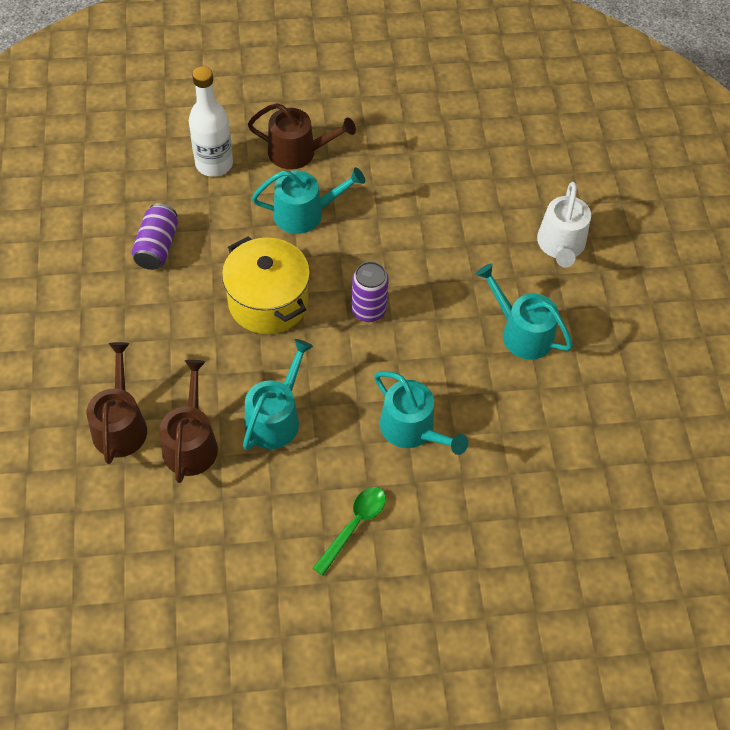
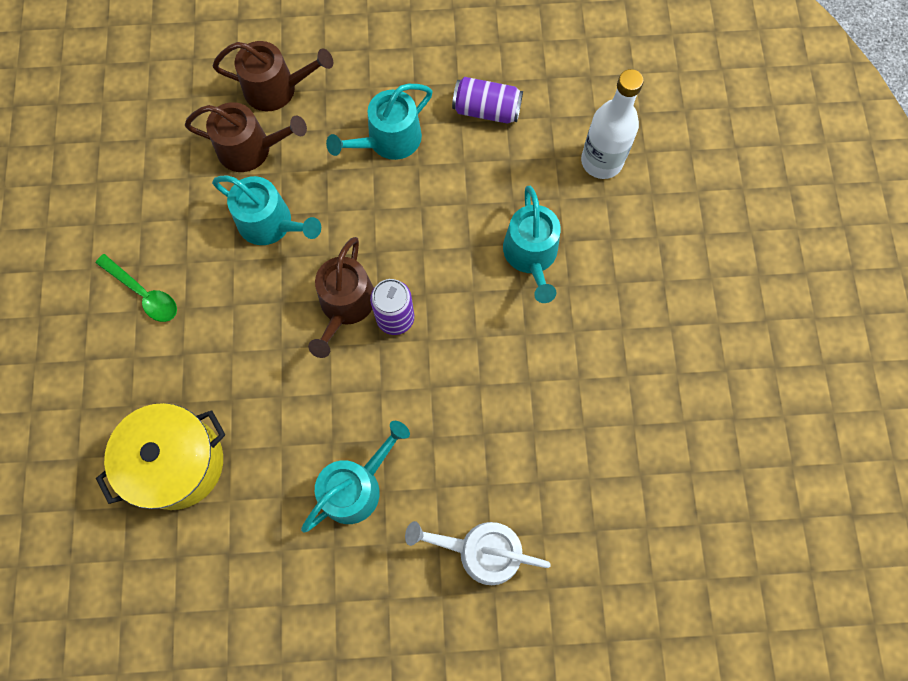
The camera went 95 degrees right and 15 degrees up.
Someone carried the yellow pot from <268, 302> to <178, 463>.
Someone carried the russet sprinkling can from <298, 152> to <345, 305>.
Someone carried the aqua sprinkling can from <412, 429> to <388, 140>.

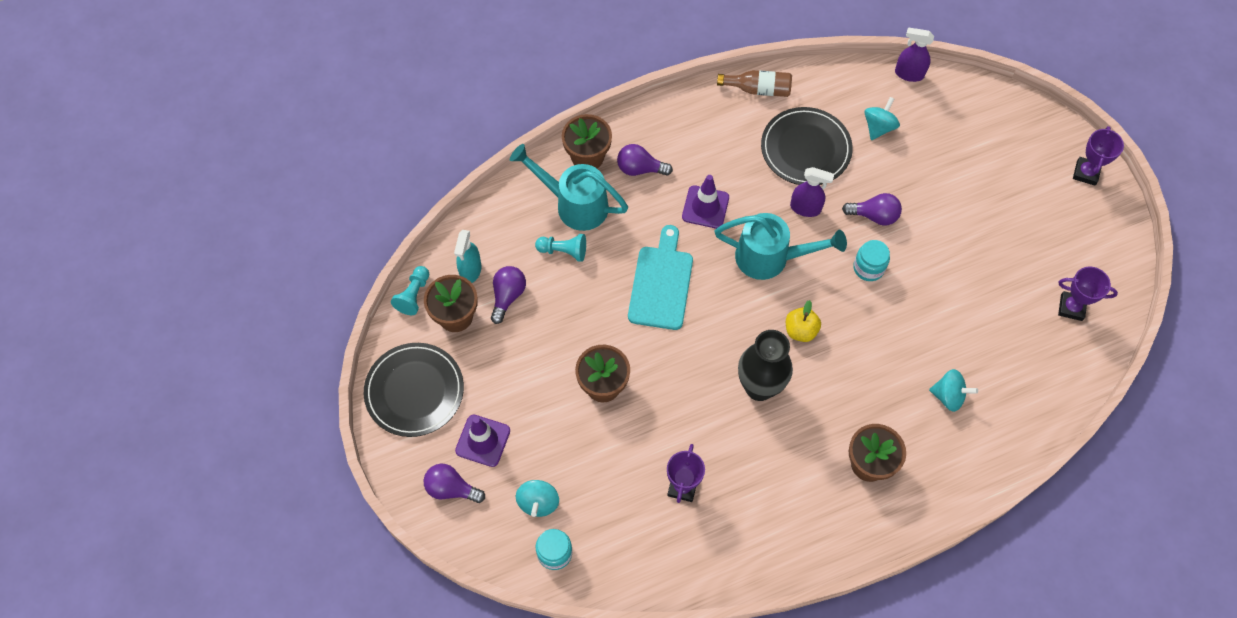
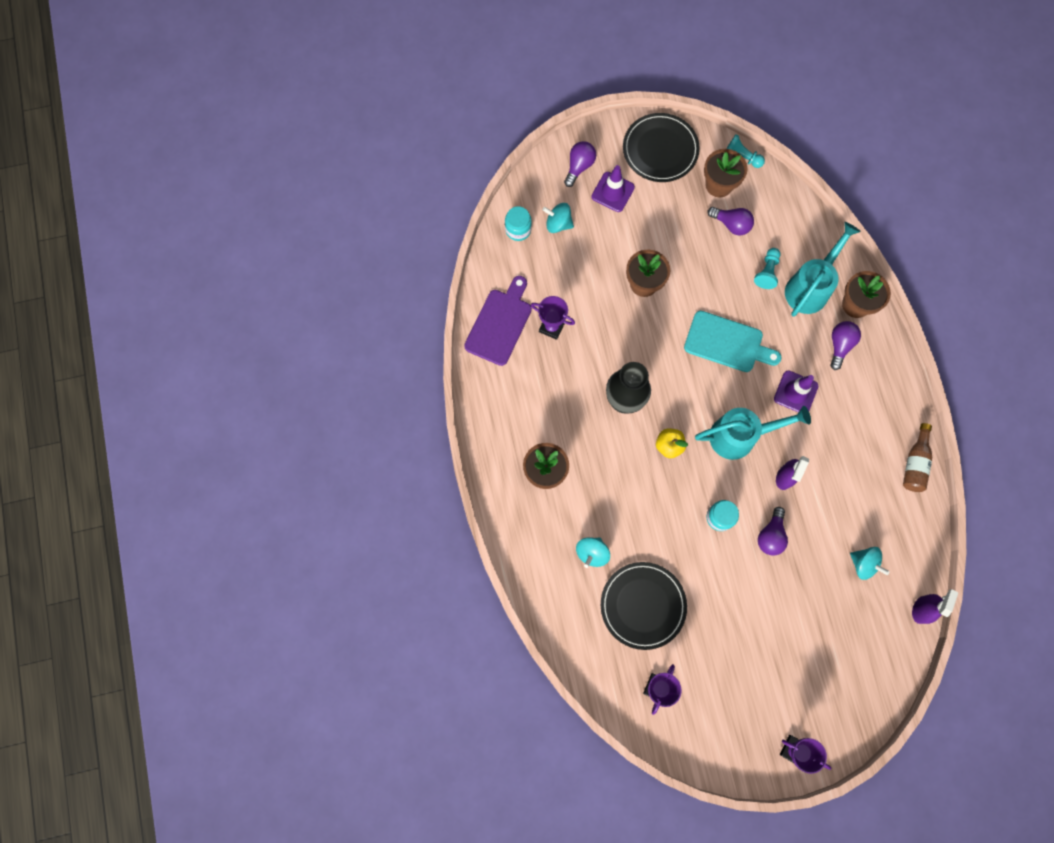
The camera went 100 degrees right and 10 degrees up.
Someone took away the aqua spray cleaner at <470, 270>.
Someone put down the violet cutting board at <500, 324>.
Someone carried the jet-black plate from <805, 149> to <643, 605>.
Someone rotated the aqua sprinkling can at <770, 258> by 120 degrees counterclockwise.

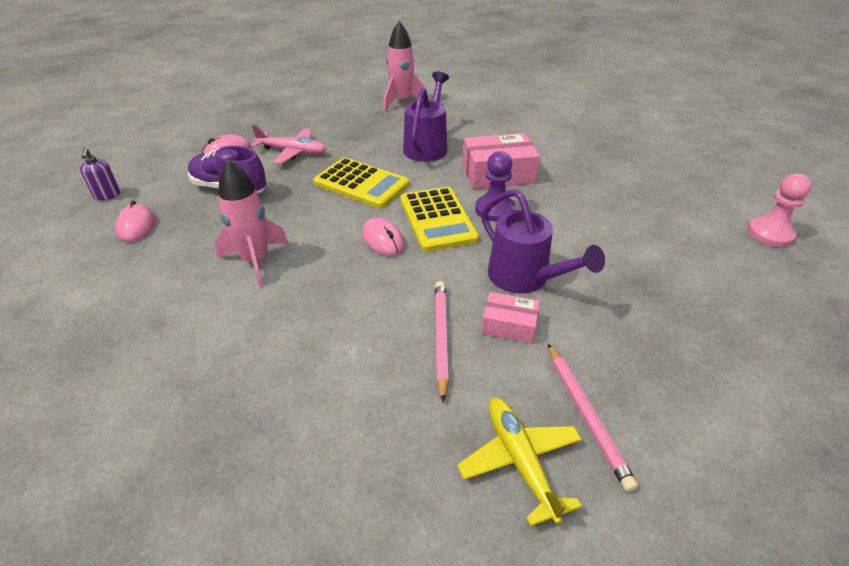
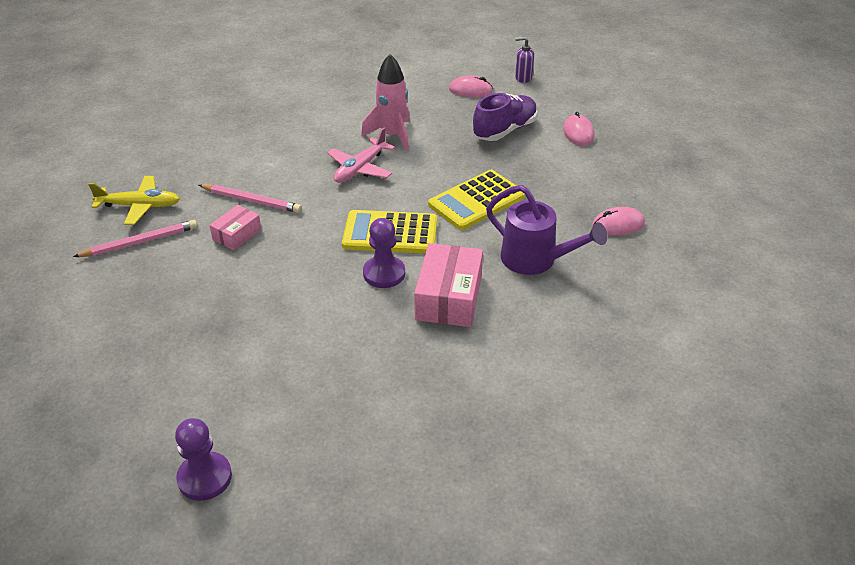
The camera went 110 degrees right and 0 degrees up.
Someone took away the rosy toy rocket at <401, 101>.
Someone took away the violet sprinkling can at <525, 279>.
Someone carried the rosy toy plane from <292, 152> to <360, 168>.
Someone carried the rosy mouse from <383, 240> to <618, 224>.
Someone repainted the rosy chess pawn at <770, 233>, which became the violet chess pawn at <205, 477>.
Someone rotated the rosy lead pencil at <586, 415> by 150 degrees clockwise.

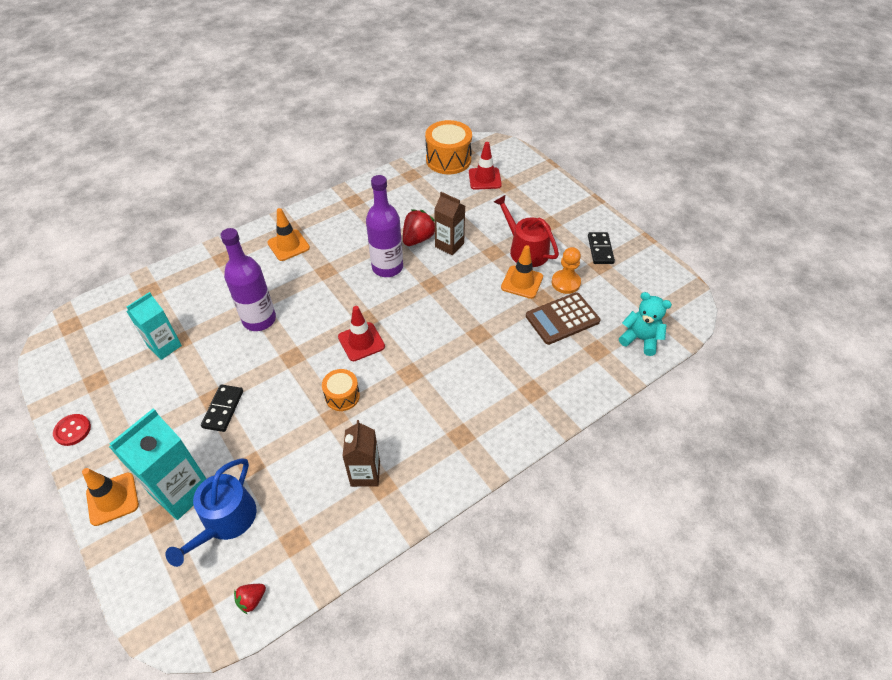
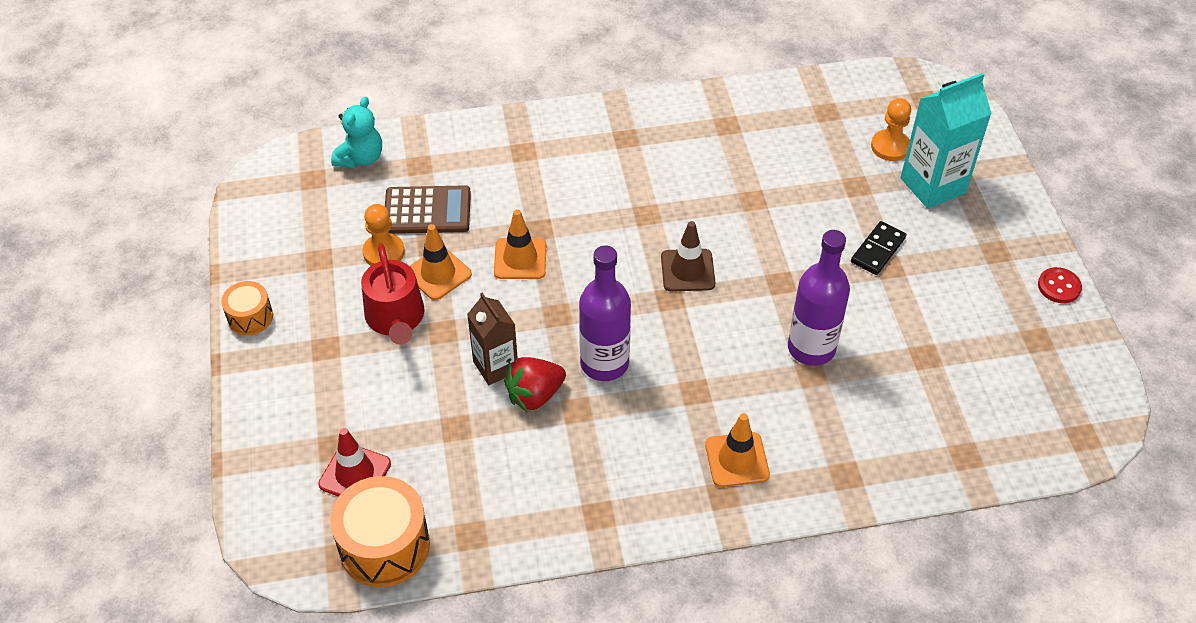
The camera went 155 degrees left and 0 degrees up.
Someone took away the aqua carton at <165, 346>.
Someone took away the scarlet berry at <252, 600>.
Someone took away the russet carton at <365, 473>.
Someone took away the jet-black domino piece at <600, 249>.
Someone carried the orange traffic cone from <112, 499> to <520, 259>.
Someone carried the orange drum from <342, 396> to <250, 317>.
Someone swapped the royal blue sprinkling can at <225, 521> for the orange chess pawn at <890, 147>.
Someone repainted the scarlet traffic cone at <361, 342>, which became the russet traffic cone at <687, 270>.
Someone rotated the aqua teddy bear at <640, 339> by 120 degrees counterclockwise.

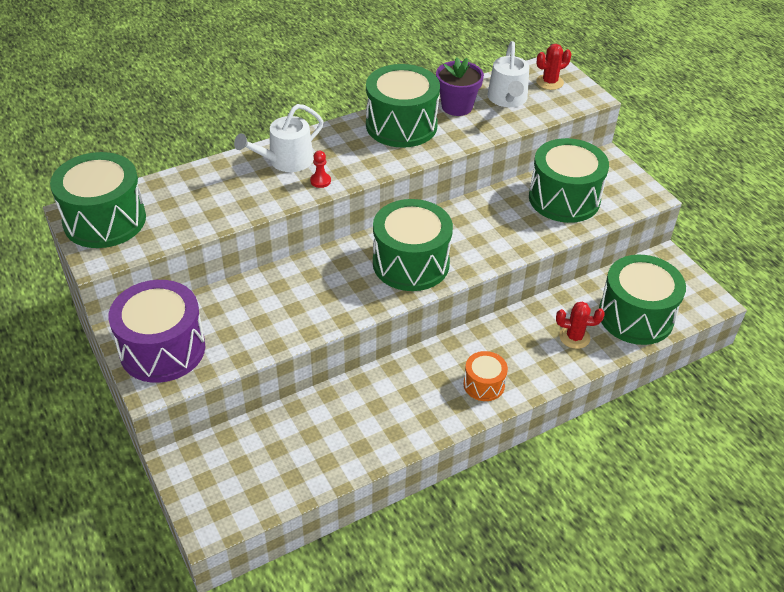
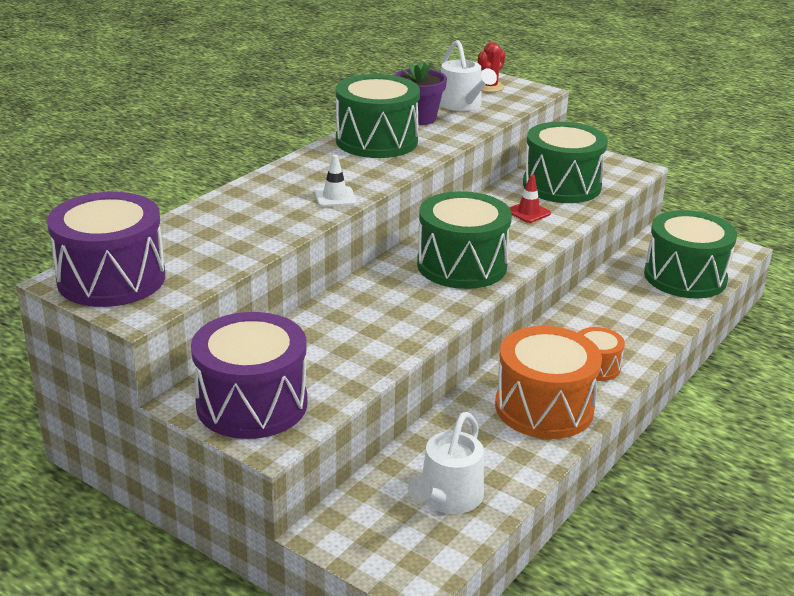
The camera went 25 degrees left and 15 degrees down.
Someone took away the scarlet saguaro cactus at <574, 337>.
Someone put down the orange drum at <544, 408>.
Someone put down the scarlet traffic cone at <528, 212>.
Someone carried the pure white sprinkling can from <286, 161> to <447, 497>.
Someone swapped the scarlet chess pawn at <320, 181> for the pure white traffic cone at <335, 197>.
Someone repainted the emerald drum at <105, 220>, which became the violet drum at <111, 279>.

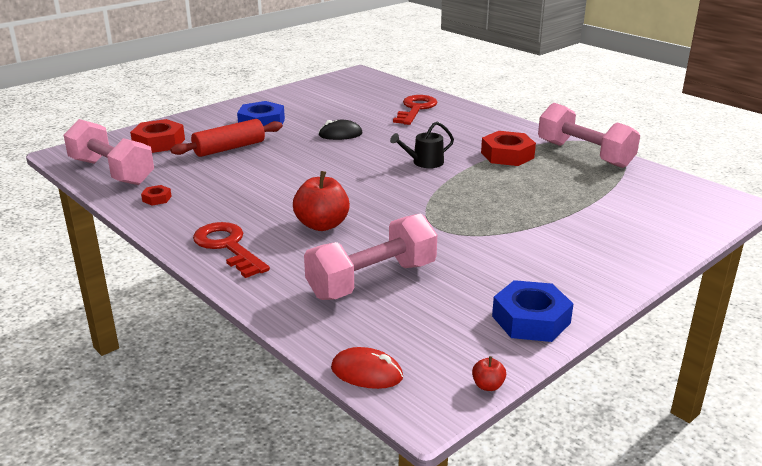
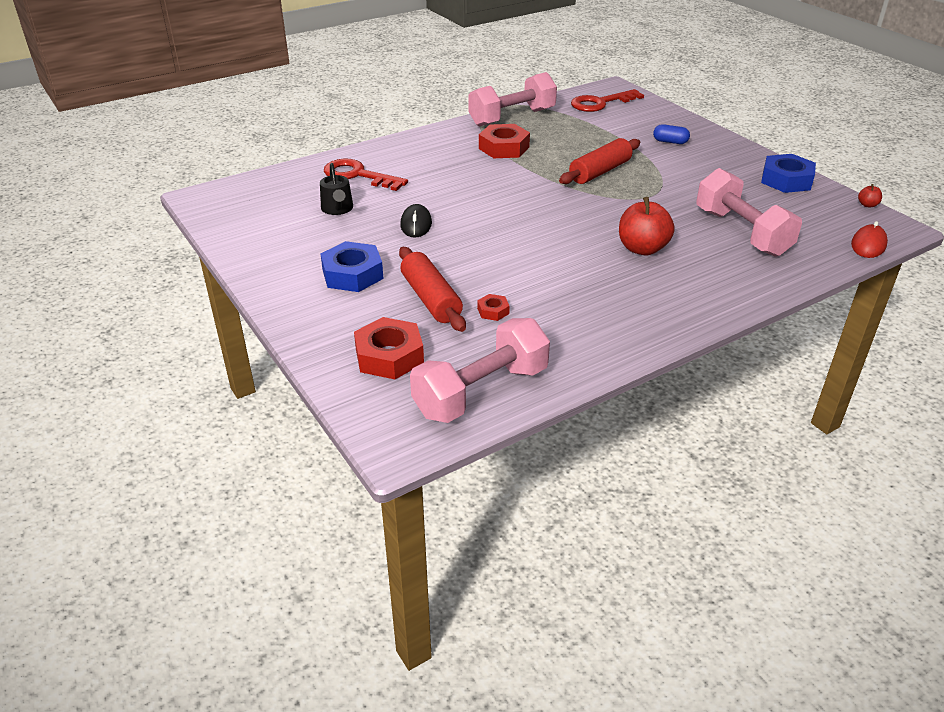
The camera went 80 degrees left and 10 degrees up.
Someone put down the scarlet rolling pin at <600, 172>.
Someone put down the royal blue pill at <670, 142>.
Someone carried the scarlet hex nut from <157, 199> to <493, 311>.
Someone carried the scarlet latchkey from <228, 247> to <600, 103>.
Someone carried the jet-black sprinkling can from <424, 162> to <337, 209>.

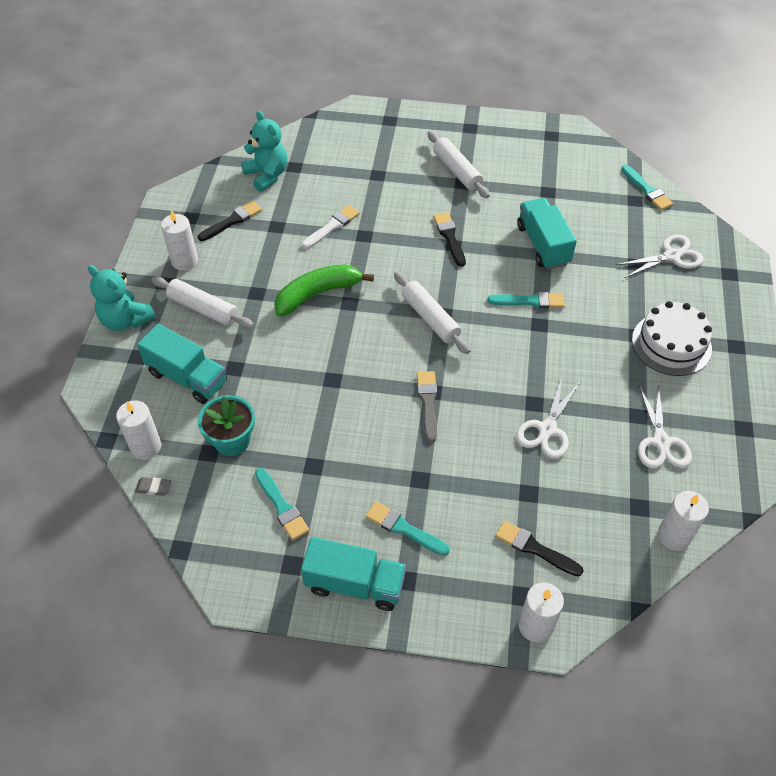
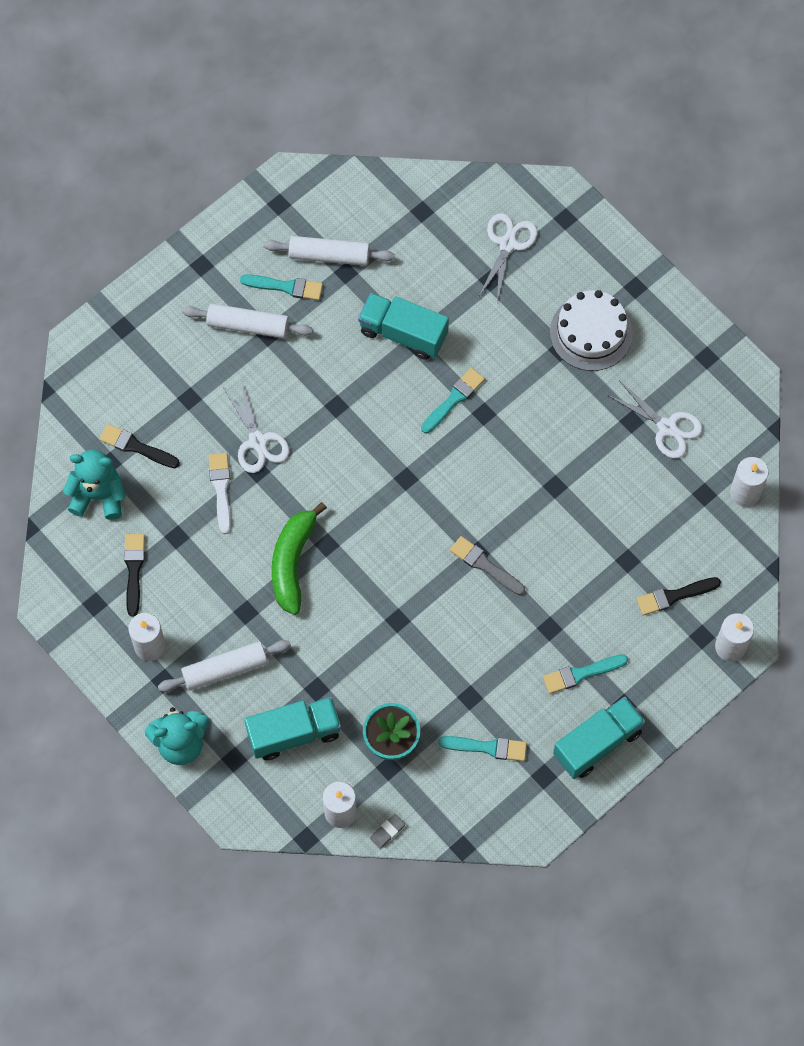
The camera went 50 degrees left and 15 degrees up.
Someone carried the pure white rolling pin from <430, 318> to <329, 255>.
Someone carried the jet-black paintbrush from <449, 237> to <136, 447>.
Someone carried the pure white shears from <547, 429> to <258, 441>.
Someone carried the aqua paintbrush from <647, 190> to <286, 287>.

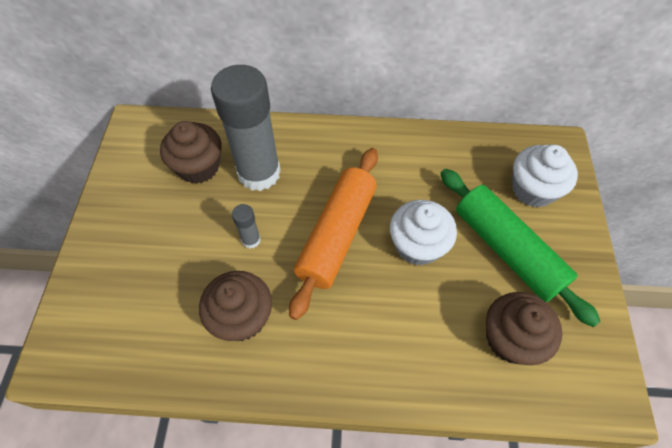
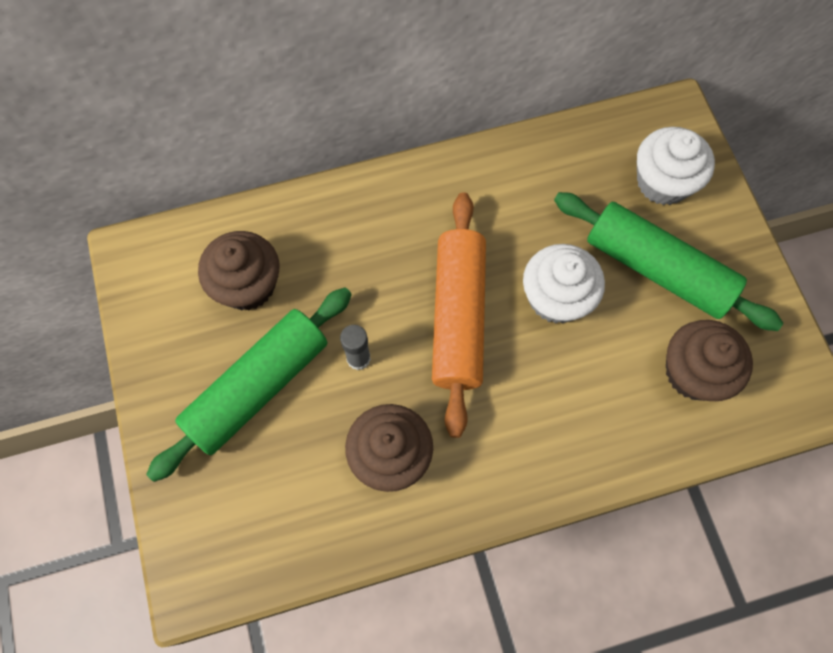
The camera went 20 degrees left and 10 degrees up.
Someone took away the gray glue at <259, 173>.
Someone put down the emerald rolling pin at <258, 387>.

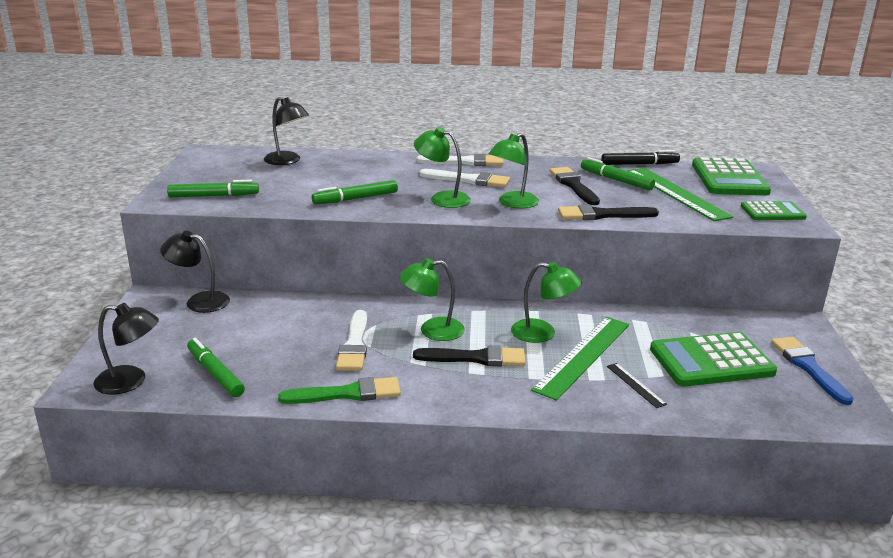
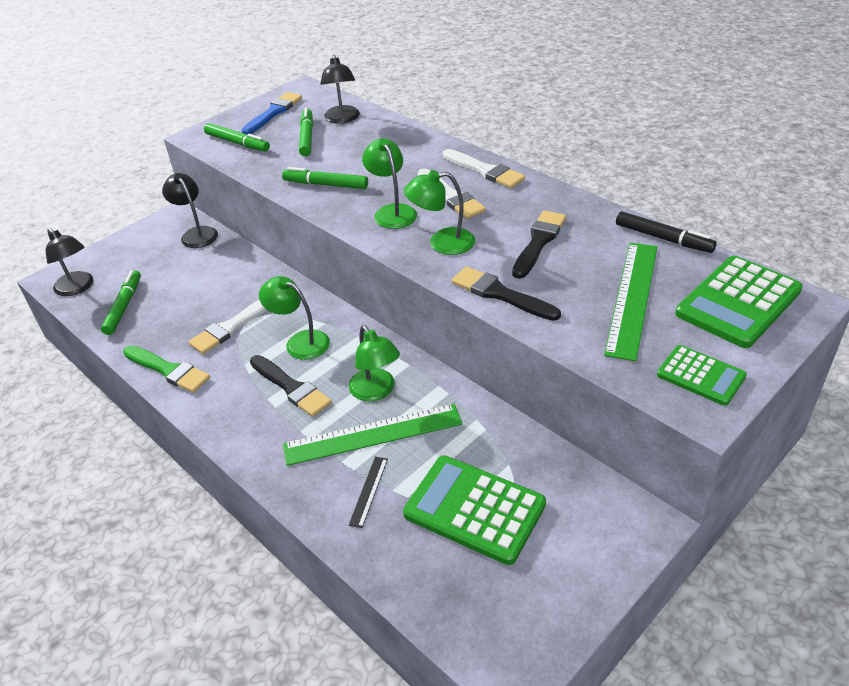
The camera went 45 degrees right and 15 degrees up.
Someone carried the emerald marker from <616, 180> to <307, 137>.
Someone carried the royal blue paintbrush from <808, 367> to <273, 113>.

